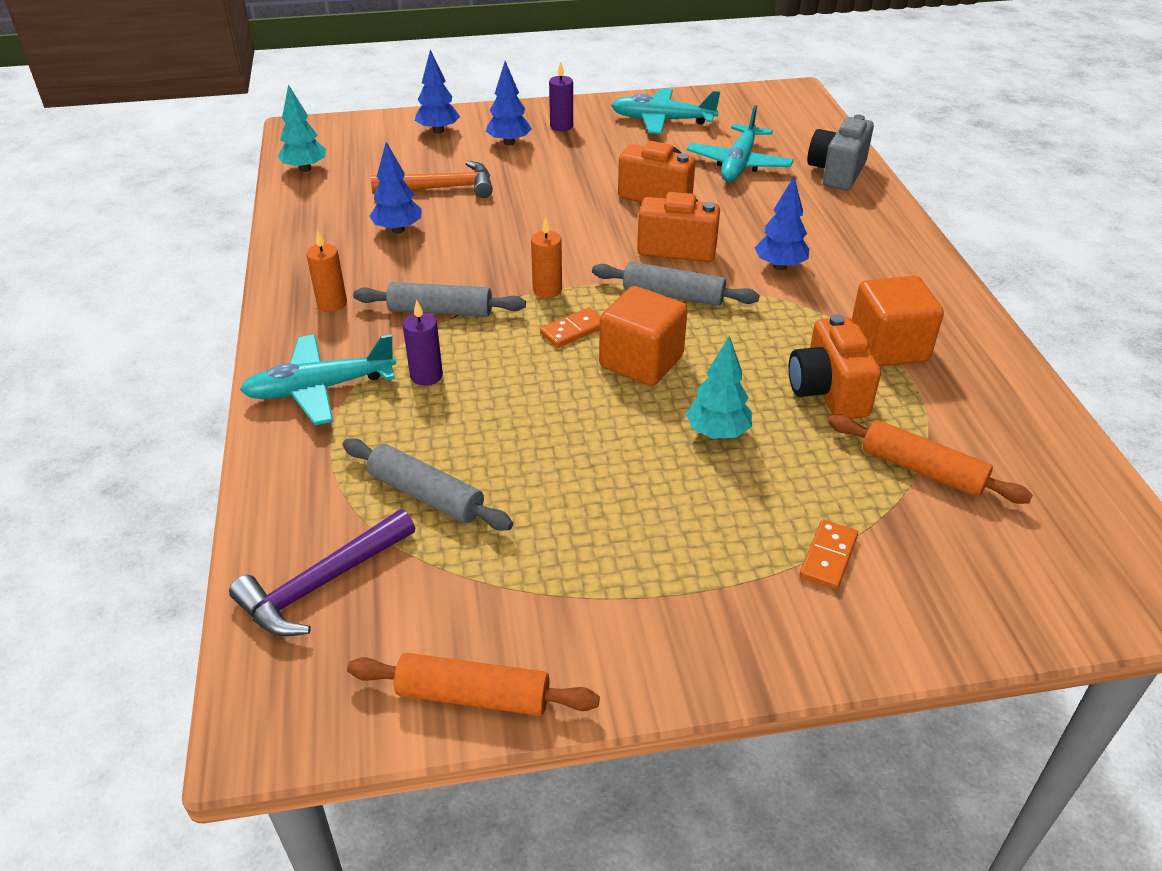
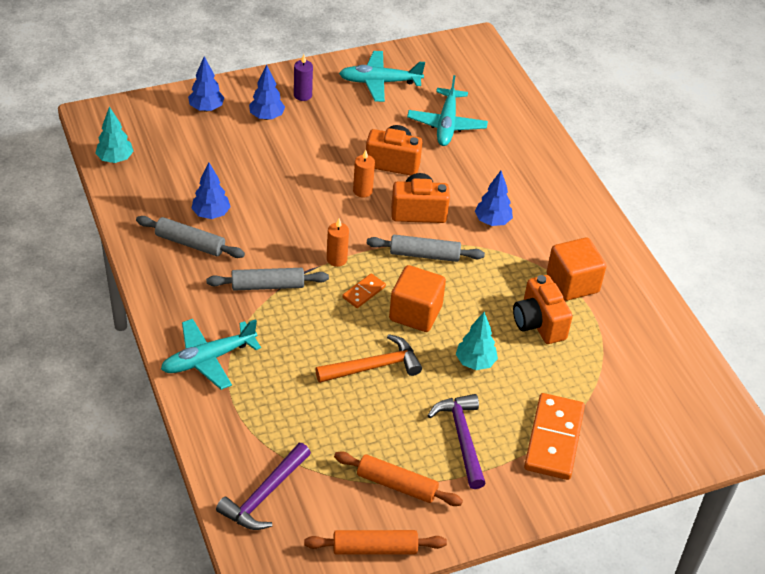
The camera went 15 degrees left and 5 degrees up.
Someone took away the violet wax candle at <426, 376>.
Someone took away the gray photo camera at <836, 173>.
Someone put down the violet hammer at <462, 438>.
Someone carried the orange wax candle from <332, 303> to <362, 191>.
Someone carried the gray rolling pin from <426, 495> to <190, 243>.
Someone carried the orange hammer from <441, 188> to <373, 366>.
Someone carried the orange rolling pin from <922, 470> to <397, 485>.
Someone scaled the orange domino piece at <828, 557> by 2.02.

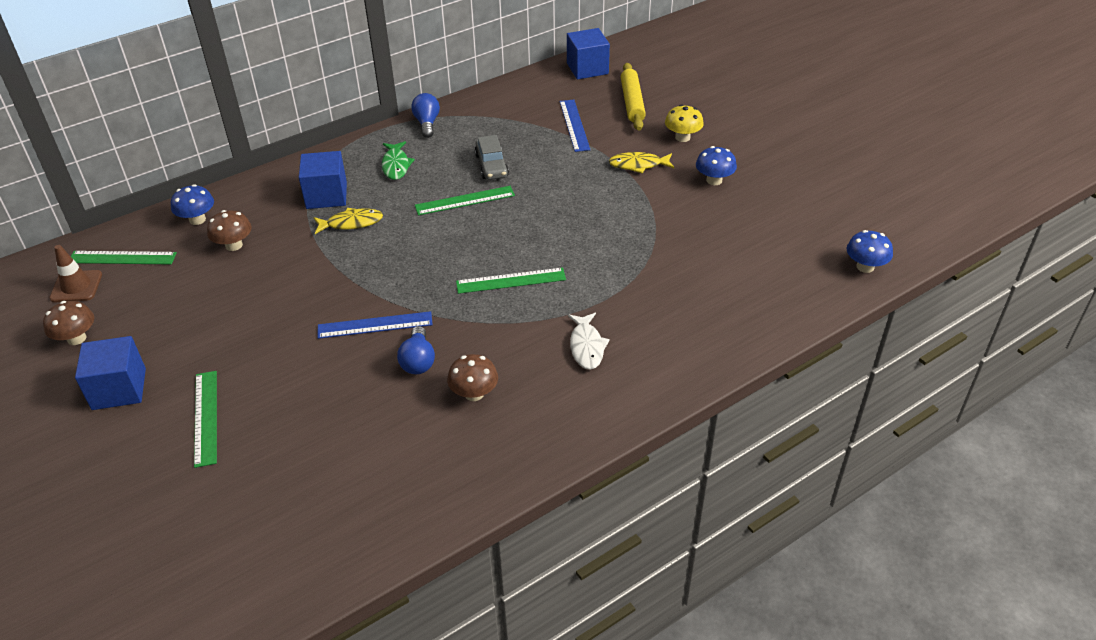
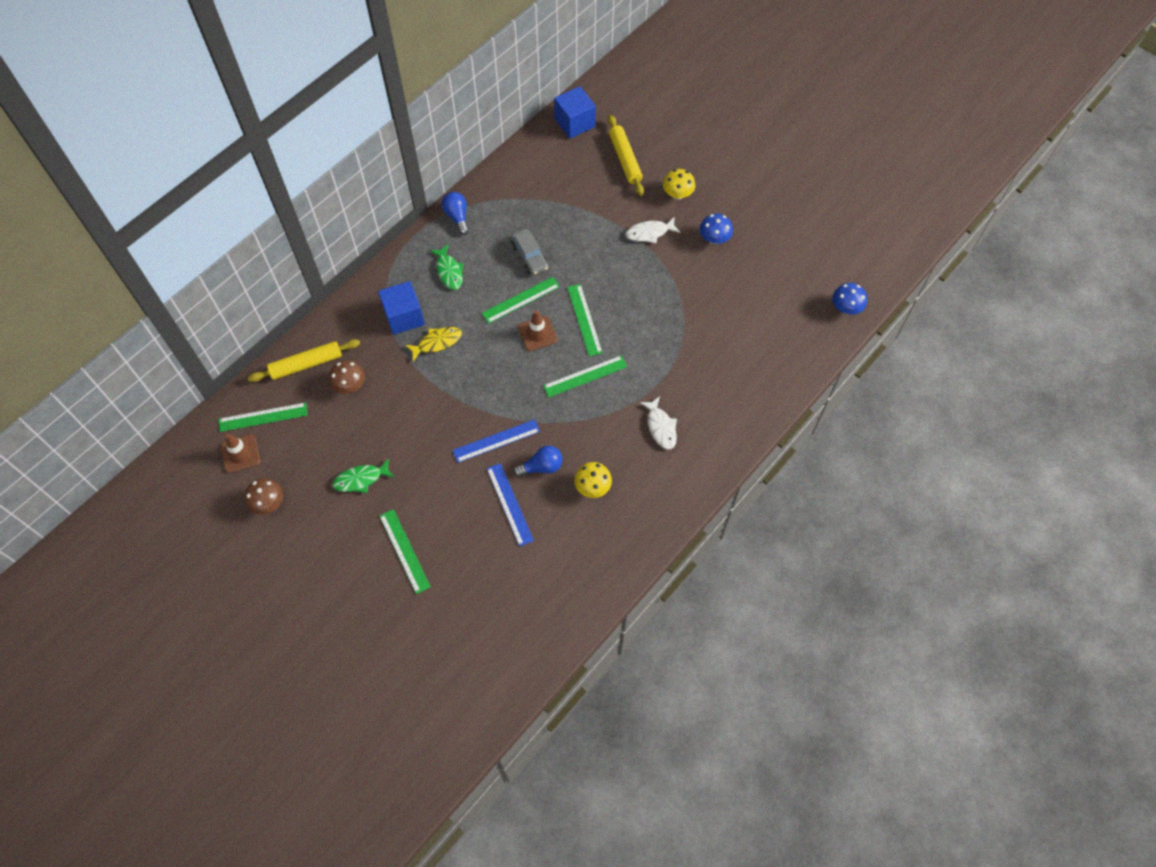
The camera went 15 degrees left and 20 degrees up.
Someone took away the royal blue cube at <119, 389>.
Someone put down the emerald fish figure at <361, 479>.
Someone put down the russet traffic cone at <537, 333>.
Someone put down the emerald measuring stick at <584, 319>.
Someone carried the royal blue measuring stick from <574, 125> to <510, 504>.
Someone swapped the royal blue toadstool at <197, 219> for the yellow rolling pin at <306, 364>.
Someone repainted the russet toadstool at <474, 393>, which became the yellow toadstool at <592, 487>.
Someone repainted the yellow fish figure at <638, 165>, which became the pure white fish figure at <649, 233>.
Someone rotated the royal blue light bulb at <418, 361> by 90 degrees counterclockwise.

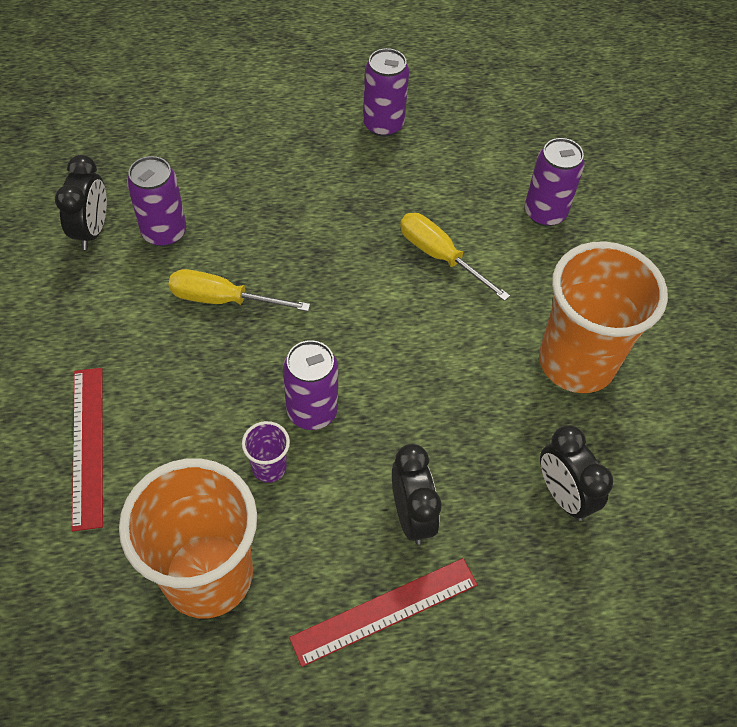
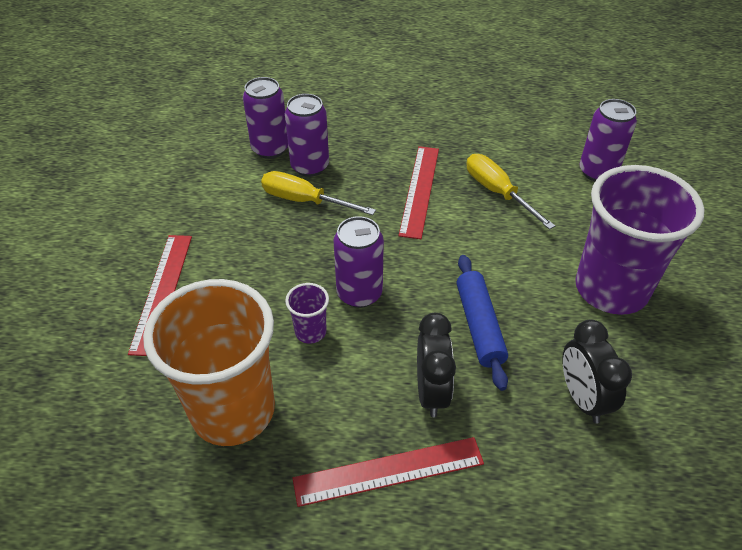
The camera went 15 degrees right and 10 degrees down.
Someone took away the jet-black bedside clock at <92, 230>.
Someone put down the scarlet measuring stick at <420, 190>.
Someone put down the royal blue rolling pin at <479, 326>.
Someone carried the violet tin from <383, 125> to <310, 166>.
Someone repainted the orange beaker at <576, 362>, which became the violet beaker at <611, 289>.

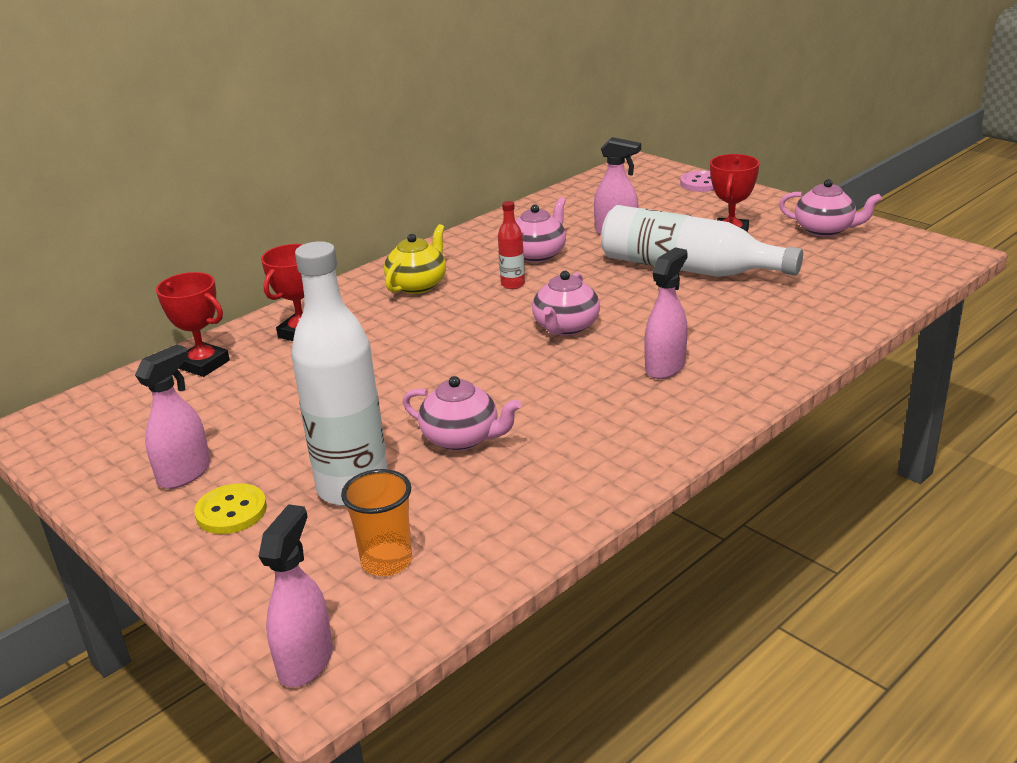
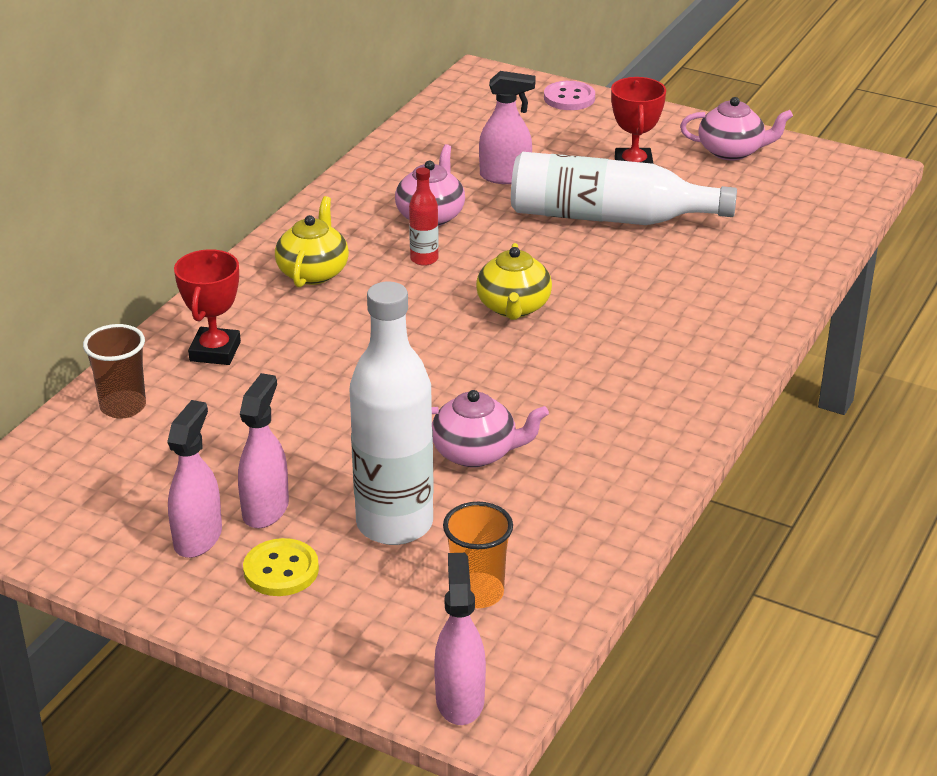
The camera went 20 degrees left and 5 degrees up.
Someone carried the rosy spray cleaner from <665, 367> to <266, 509>.
Someone swapped the scarlet prize cup at <204, 364> for the russet beaker at <123, 406>.
Someone repainted the rosy china teapot at <566, 327>, which became the yellow china teapot at <513, 307>.

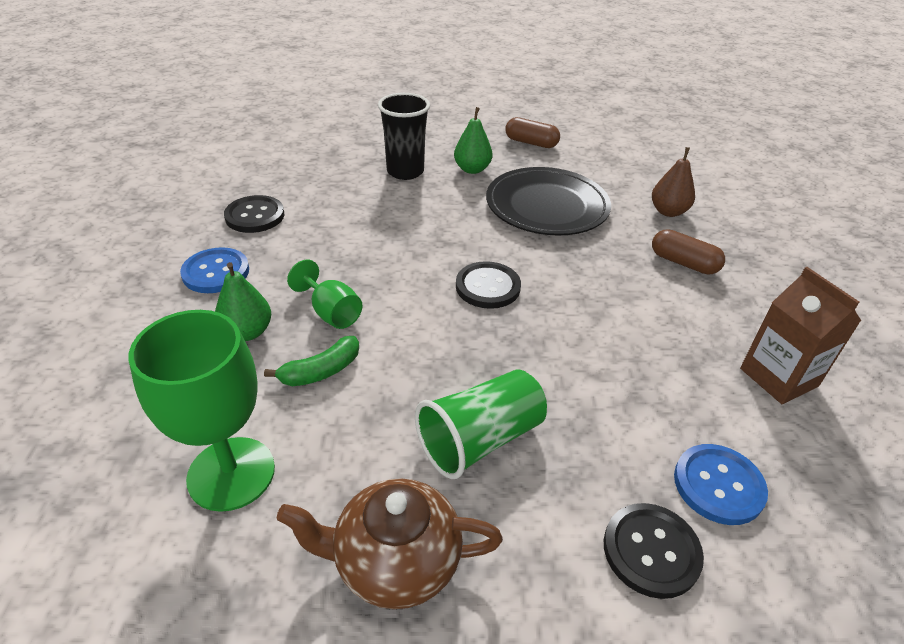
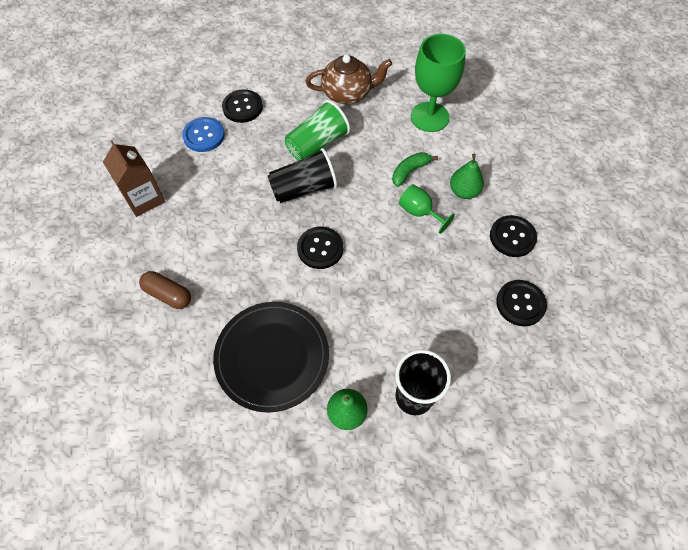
The camera went 175 degrees right and 20 degrees up.
Someone took away the russet pill at <531, 143>.
Someone took away the russet pear fruit at <668, 211>.
Someone put down the jet-black beaker at <304, 188>.
Someone repainted the royal blue sewing button at <216, 272>, which became the jet-black sewing button at <512, 237>.

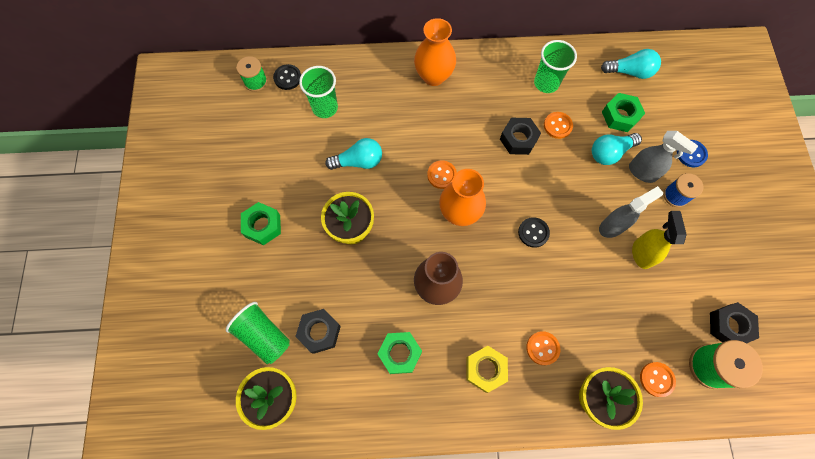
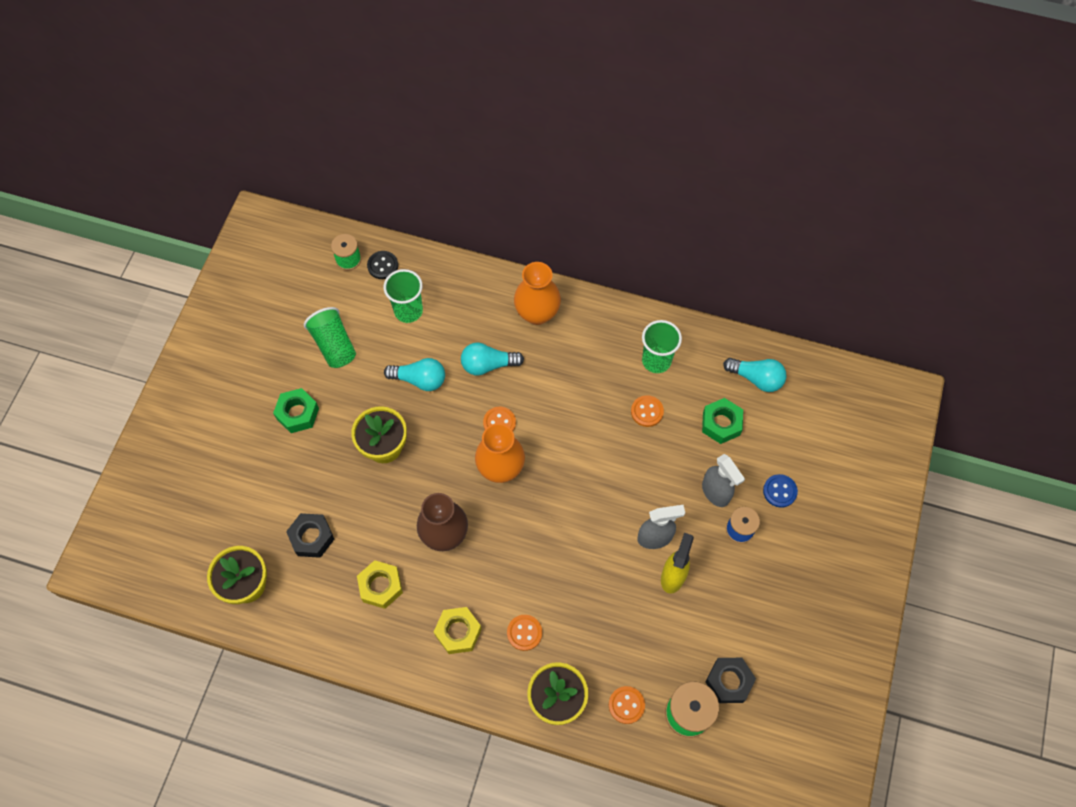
The camera went 20 degrees right and 5 degrees down.
Someone took away the jet-black hex nut at <518, 139>.
Someone took away the jet-black sewing button at <533, 233>.
Someone carried the emerald beaker from <264, 335> to <334, 345>.
Someone carried the aqua light bulb from <610, 153> to <488, 365>.
Someone repainted the emerald hex nut at <400, 353>, which became the yellow hex nut at <381, 586>.

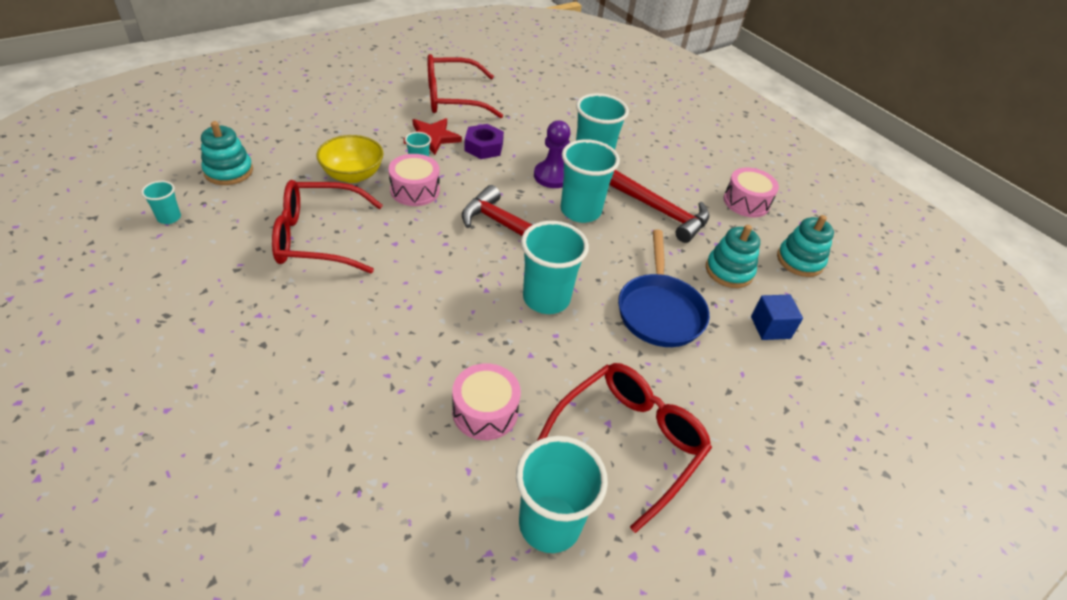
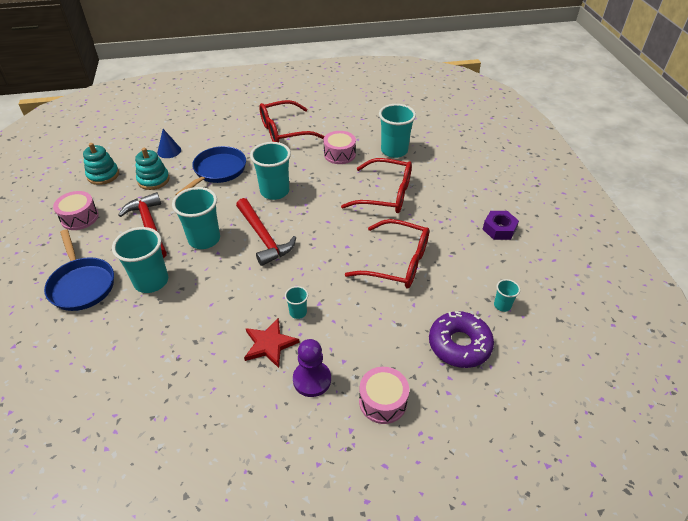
The camera went 150 degrees left and 0 degrees up.
Someone took away the yellow serving bowl at <353, 175>.
Someone put down the royal blue skillet at <82, 284>.
Someone carried the rosy drum from <415, 190> to <382, 401>.
Someone carried the scarlet eyeglasses from <452, 98> to <386, 194>.
Someone carried the violet hex nut from <483, 147> to <499, 229>.
Someone carried the aqua beaker from <549, 523> to <394, 151>.
Someone carried the violet chess pawn from <552, 176> to <312, 379>.
Someone swapped the aqua stacking rings at <229, 171> for the violet doughnut at <459, 344>.
Someone swapped the royal blue cube at <770, 327> for the royal blue cone at <169, 151>.

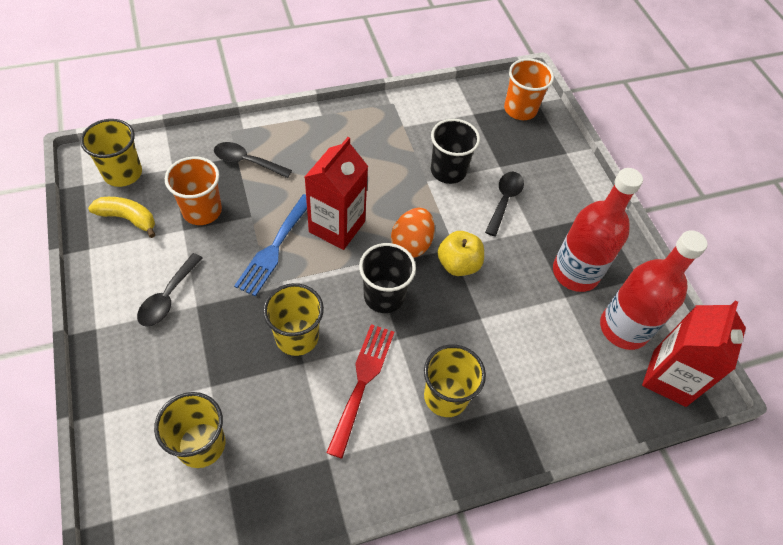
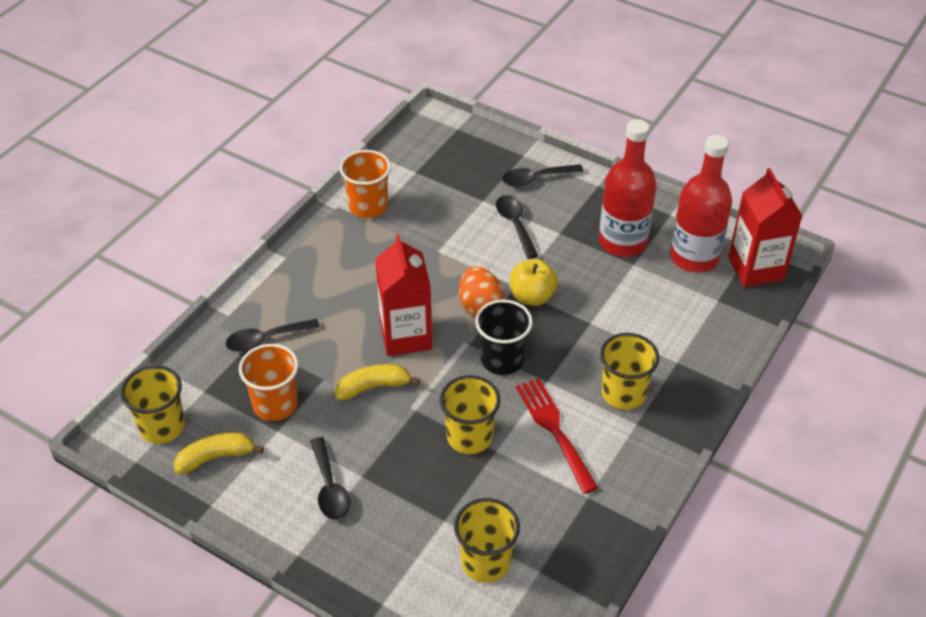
The camera went 35 degrees left and 10 degrees down.
Someone took away the jet-black beaker at <448, 171>.
Someone put down the jet-black teaspoon at <536, 179>.
Someone carried the orange beaker from <520, 109> to <368, 206>.
Someone swapped the royal blue dinner fork at <275, 247> for the yellow toy banana at <373, 387>.

